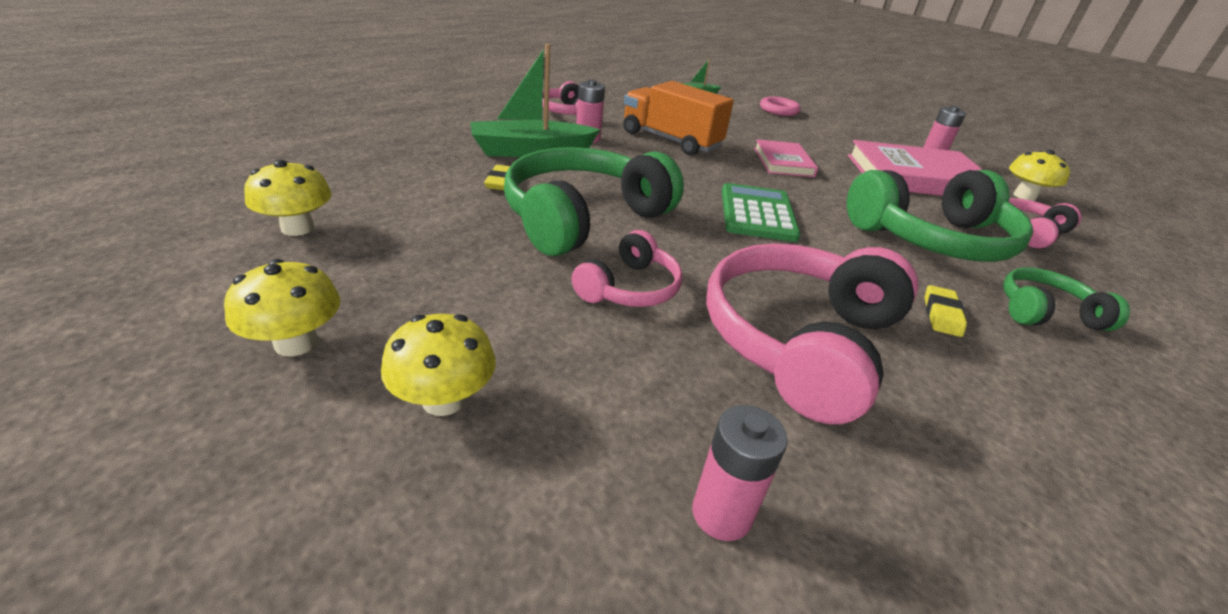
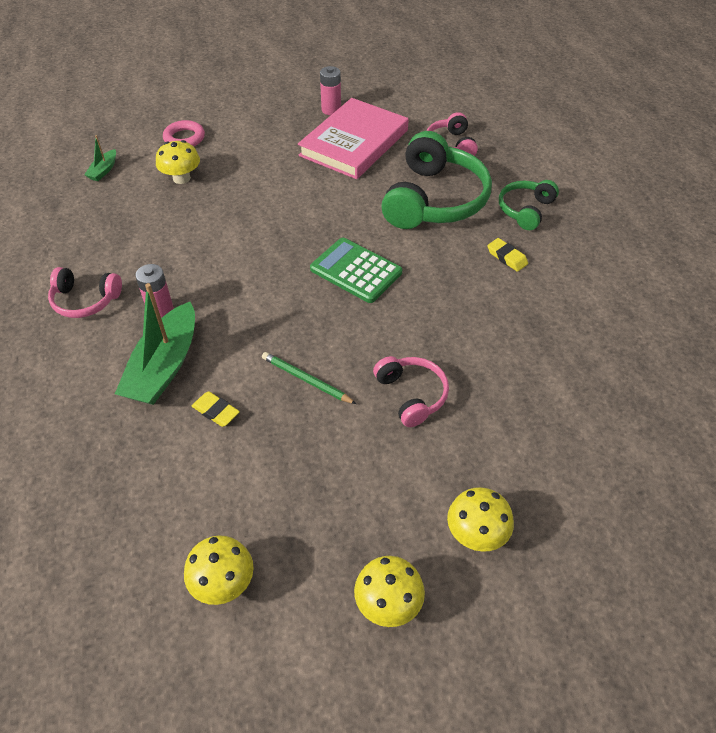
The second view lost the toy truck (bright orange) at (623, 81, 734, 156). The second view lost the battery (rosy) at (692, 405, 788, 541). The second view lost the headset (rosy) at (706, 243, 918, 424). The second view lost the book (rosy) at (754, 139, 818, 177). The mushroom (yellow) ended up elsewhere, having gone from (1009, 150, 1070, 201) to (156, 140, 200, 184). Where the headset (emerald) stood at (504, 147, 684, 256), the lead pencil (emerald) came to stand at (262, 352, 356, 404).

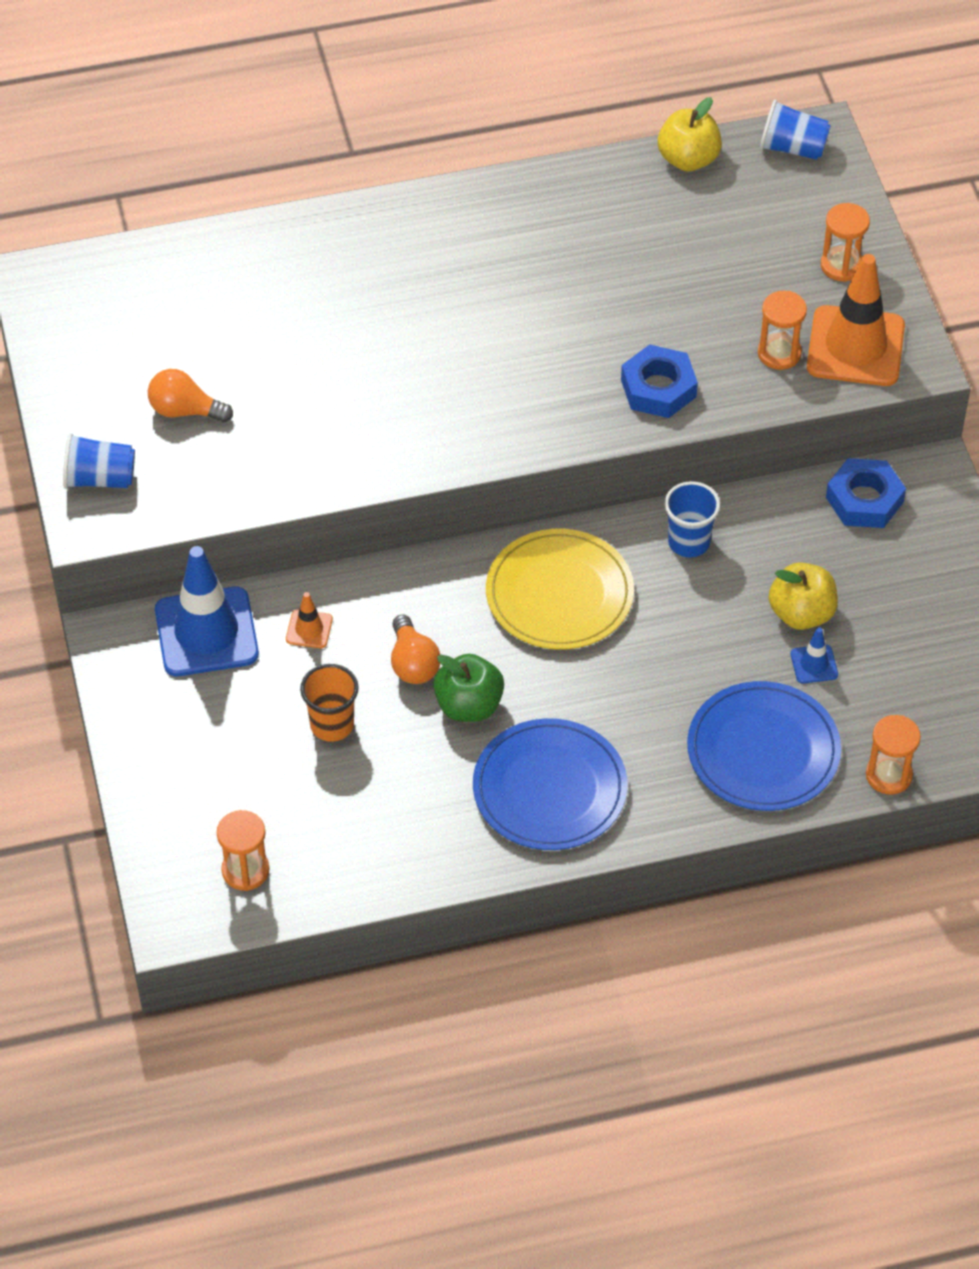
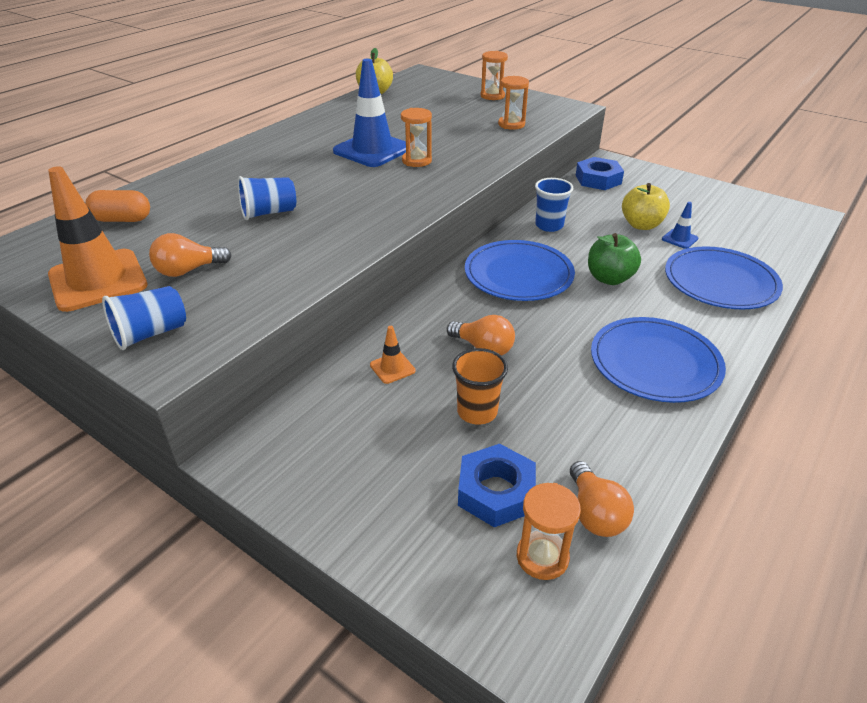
The second view gained the capsule (bright orange) at (85, 190, 150, 222). The second view gained the lightbulb (bright orange) at (570, 461, 634, 537). The road cone (cobalt) ended up elsewhere, having gone from (155, 546, 259, 676) to (333, 58, 406, 167). The apple fruit (emerald) ended up elsewhere, having gone from (433, 654, 504, 722) to (588, 233, 641, 285). The hex nut (cobalt) ended up elsewhere, having gone from (621, 344, 698, 418) to (458, 444, 536, 527). The beaker (cobalt) ended up elsewhere, having gone from (760, 100, 831, 160) to (238, 176, 296, 220). The road cone (bright orange) ended up elsewhere, having gone from (807, 254, 905, 386) to (48, 166, 148, 312). The hourglass (bright orange) ended up elsewhere, having gone from (866, 715, 921, 795) to (401, 108, 432, 167). What was the flat dish (yellow) at (486, 529, 634, 650) turned into the flat dish (cobalt) at (465, 240, 575, 301).

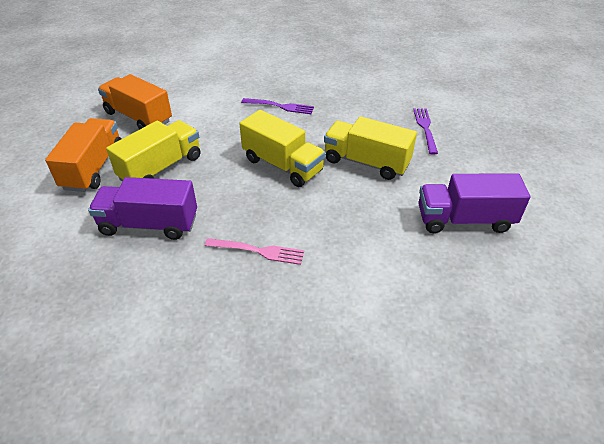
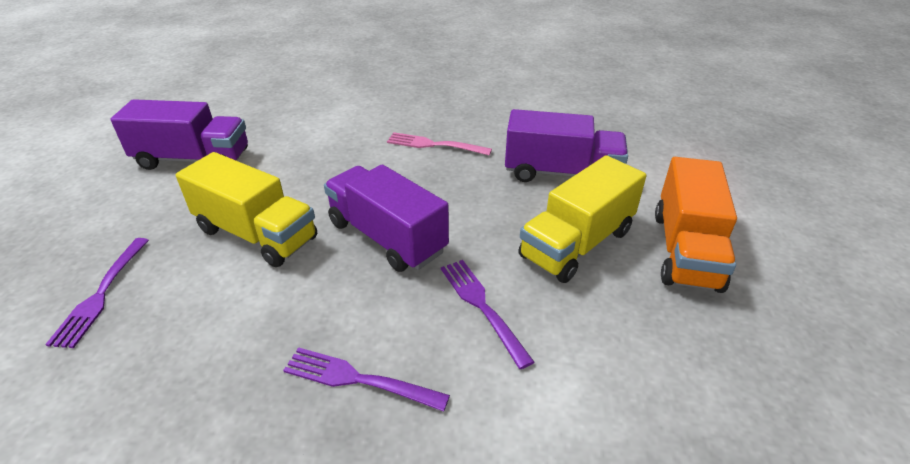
The second view lost the toy truck (bright orange) at (98, 74, 172, 129). The second view gained the table fork (royal purple) at (441, 260, 534, 369). What was the toy truck (yellow) at (239, 110, 325, 187) turned into the toy truck (royal purple) at (324, 165, 449, 272).

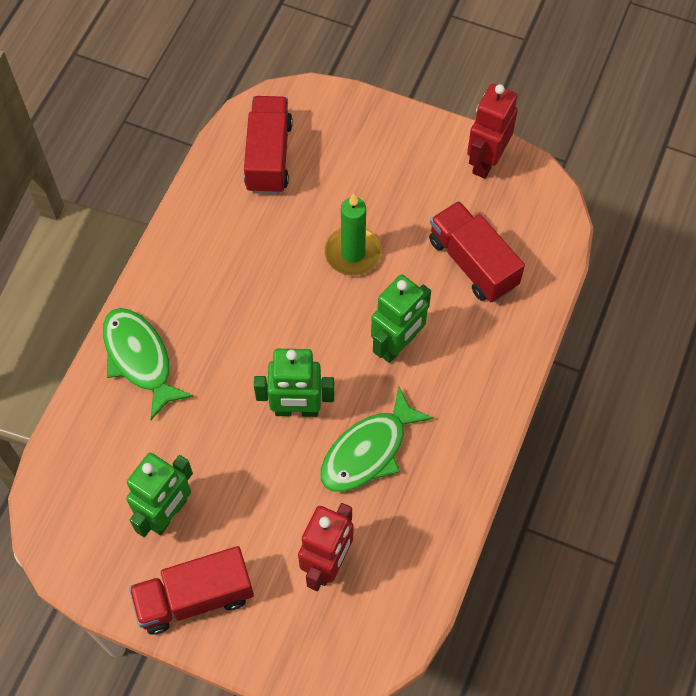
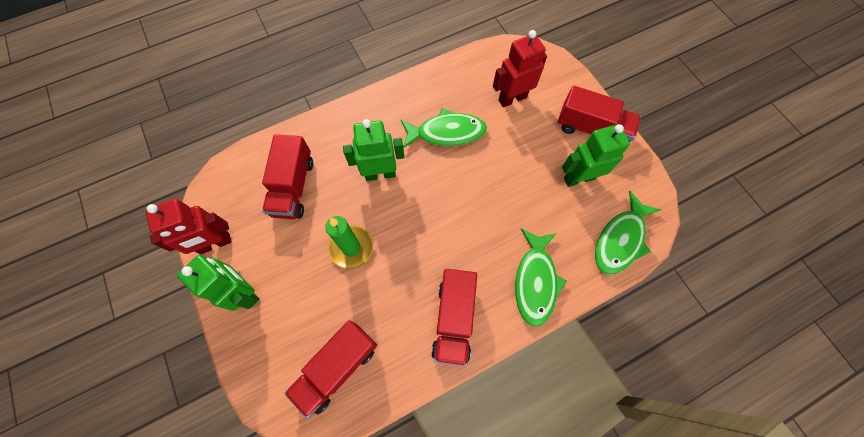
The second view gained the toy truck (scarlet) at (431, 269, 477, 366). The second view gained the toy fish (emerald) at (595, 191, 661, 275). The robot (emerald) ended up elsewhere, having gone from (254, 349, 334, 417) to (177, 255, 259, 311).

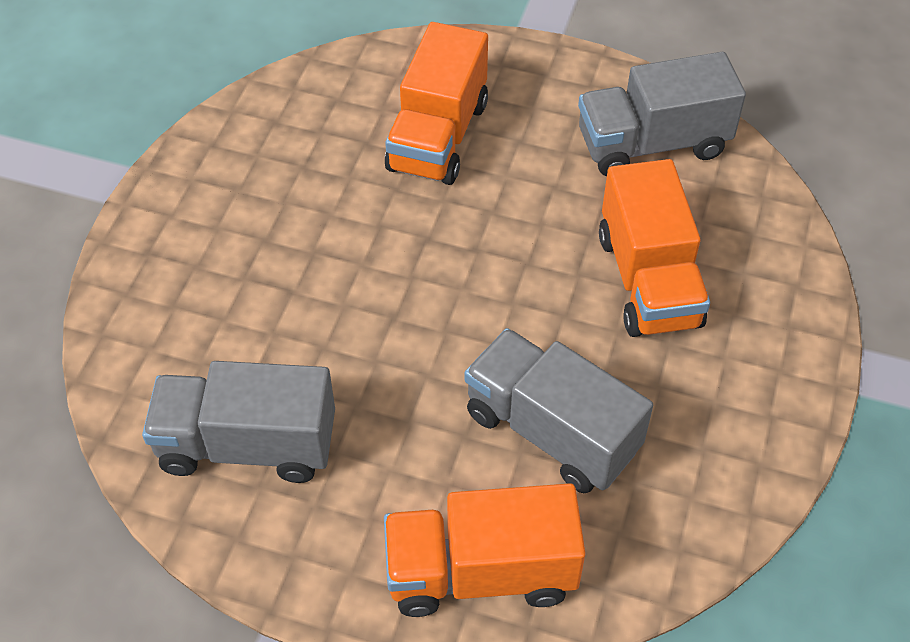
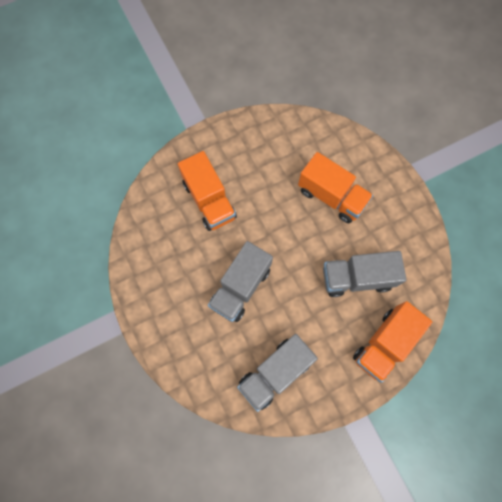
The toy truck (ash-grey) ended up elsewhere, having gone from (578, 52, 746, 176) to (208, 241, 273, 322).

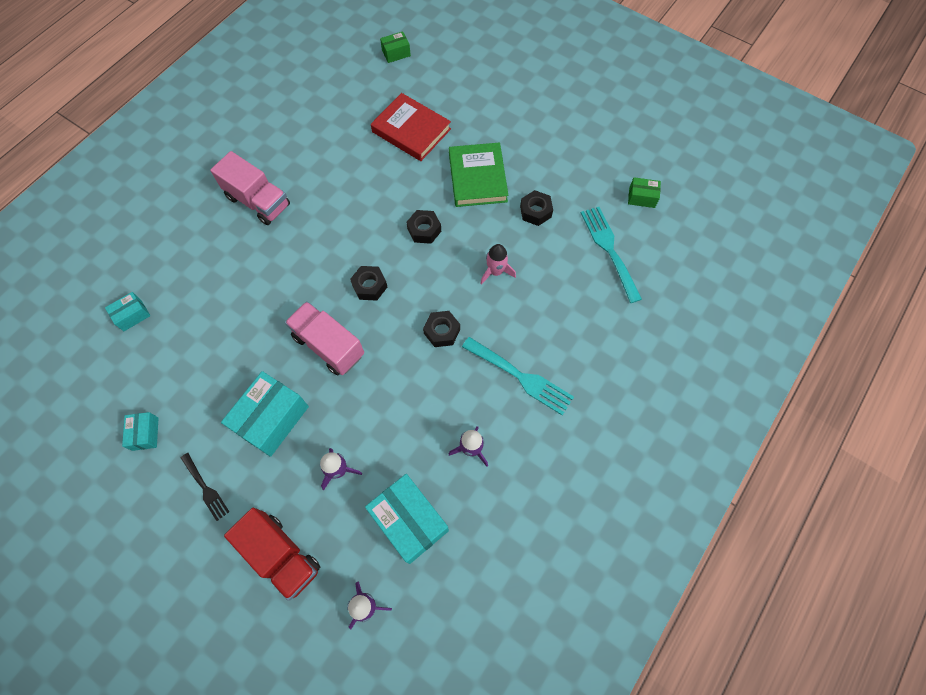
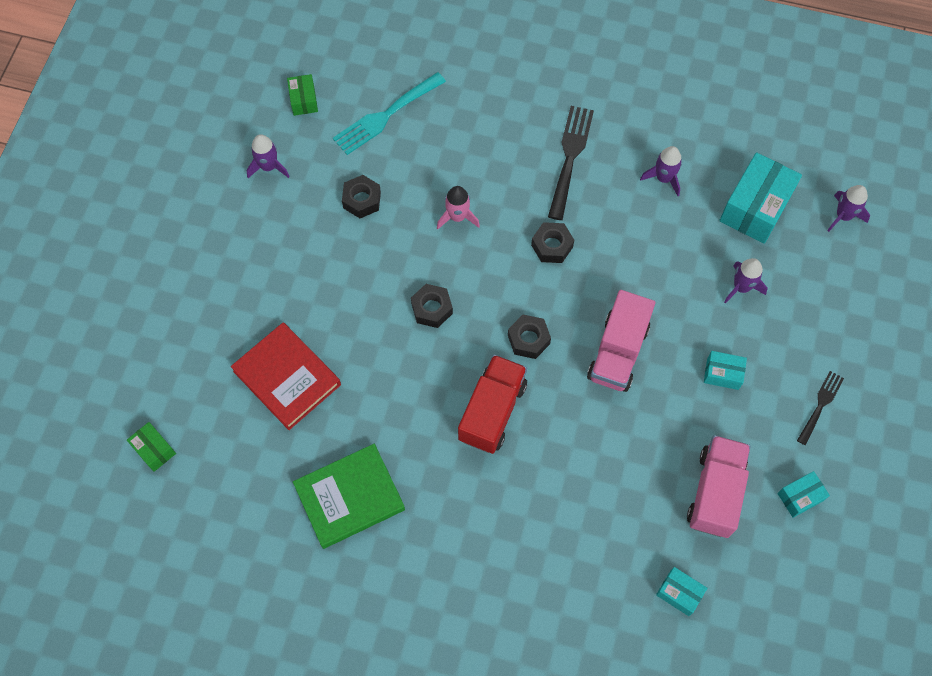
The second view gained the rocket (royal purple) at (246, 134, 290, 178). The toy truck (rosy) ended up elsewhere, having gone from (210, 151, 290, 225) to (687, 435, 751, 538). The toy truck (scarlet) ended up elsewhere, having gone from (224, 508, 320, 601) to (458, 354, 527, 454). The book (emerald) ended up elsewhere, having gone from (449, 142, 508, 207) to (293, 444, 405, 549). What was the table fork (aqua) at (462, 337, 574, 416) turned into the table fork (black) at (548, 106, 594, 220). The book (scarlet) at (371, 93, 451, 161) ended up facing another way, 60 degrees counterclockwise from before. The size of the parcel (aqua) at (221, 371, 309, 457) changed by a factor of 0.51.

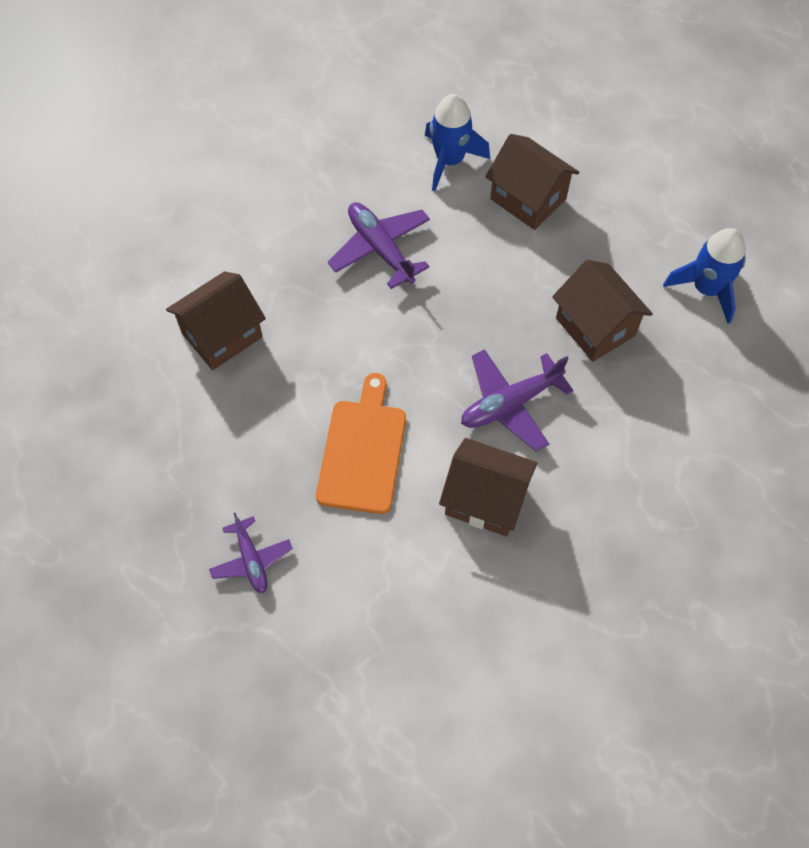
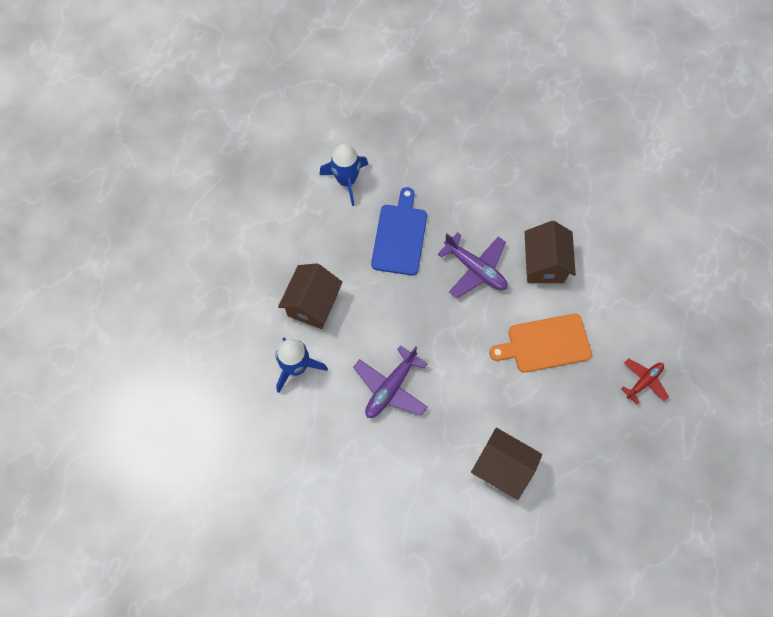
Where the cottage (dark brown) stood at (552, 260, 653, 362), the chopping board (cobalt) came to stand at (371, 187, 427, 276). What was the aeroplane (royal purple) at (209, 513, 293, 593) turned into the aeroplane (scarlet) at (621, 358, 669, 404).

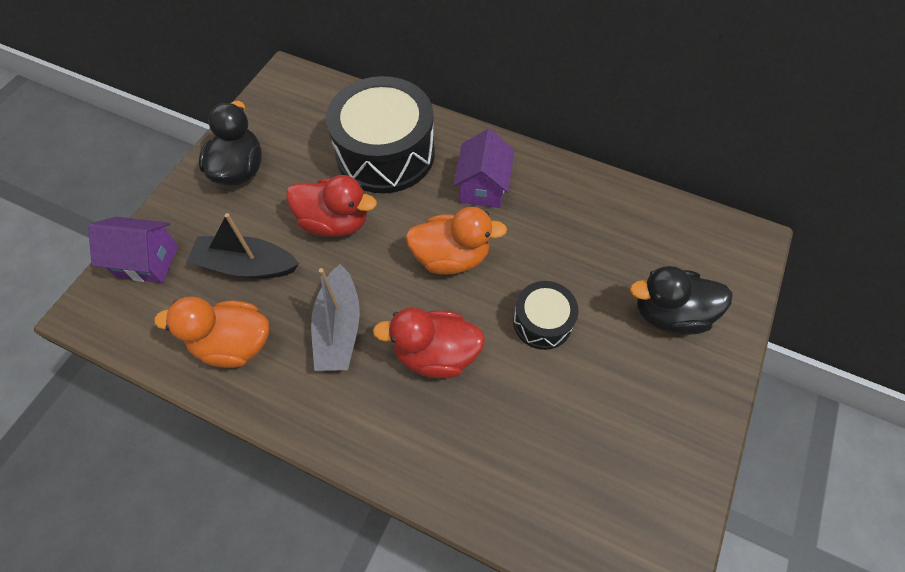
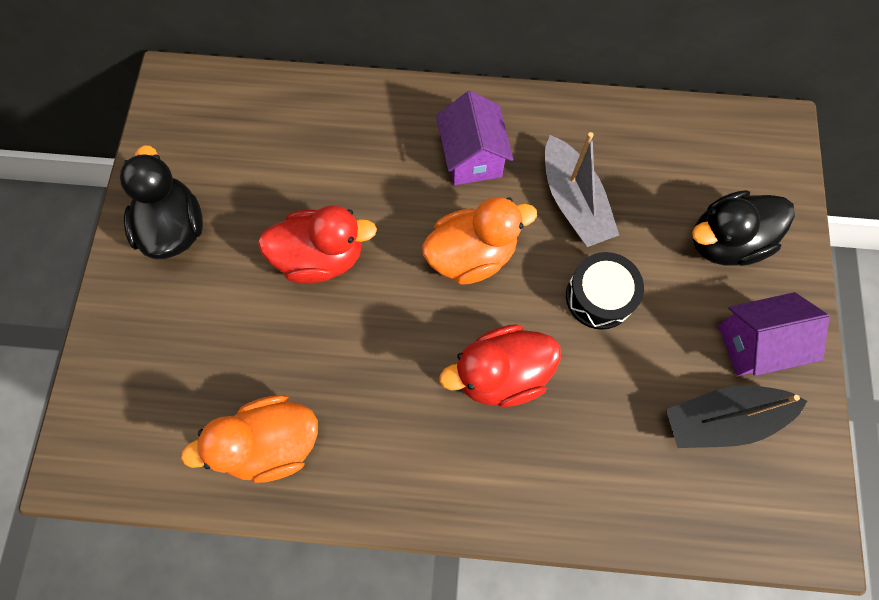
The second view lost the snare drum (black) at (326, 76, 435, 193). The cottage (royal purple) ended up elsewhere, having gone from (88, 217, 178, 283) to (718, 292, 829, 376). The sailboat (black) ended up elsewhere, having gone from (187, 213, 299, 279) to (666, 385, 807, 448). The sailboat (ash-grey) ended up elsewhere, having gone from (311, 264, 360, 371) to (545, 132, 619, 247).

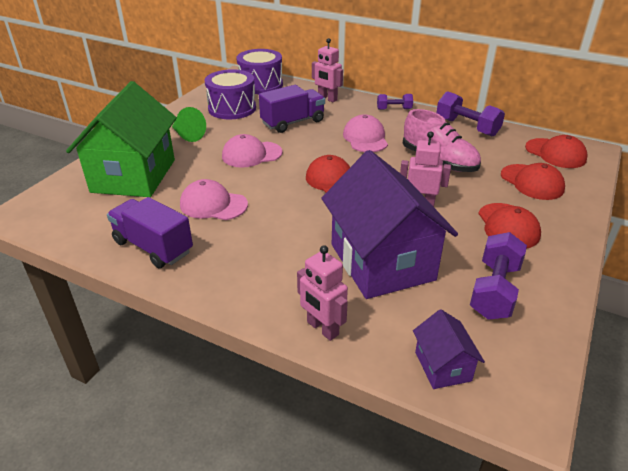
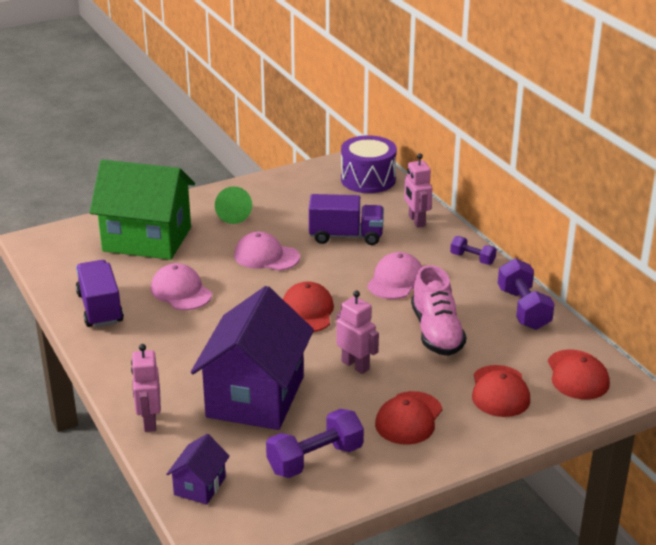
The second view lost the snare drum (royal purple) at (205, 69, 256, 119). The cottage (emerald) at (66, 81, 177, 197) ended up facing another way, 60 degrees clockwise from before.

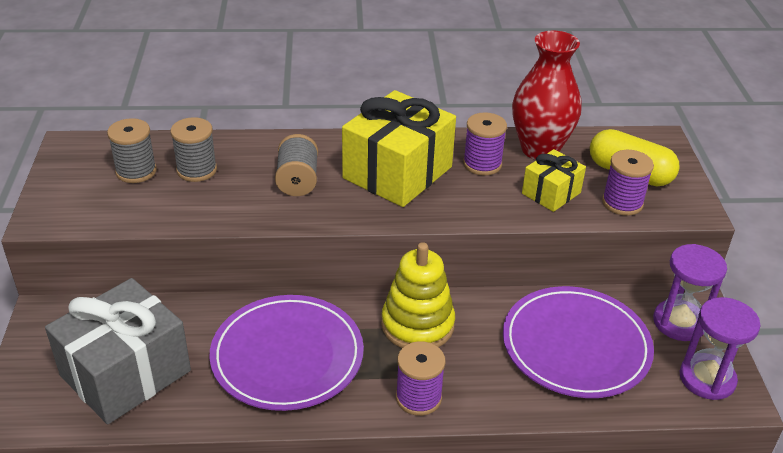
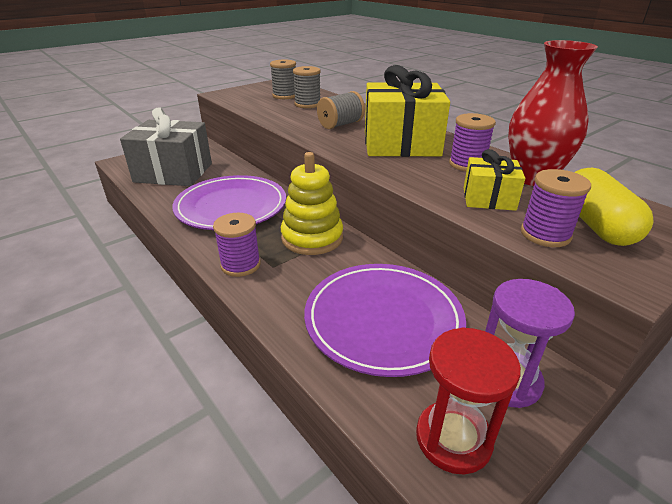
What was the hourglass (royal purple) at (680, 297, 761, 400) turned into the hourglass (scarlet) at (416, 327, 521, 474).

